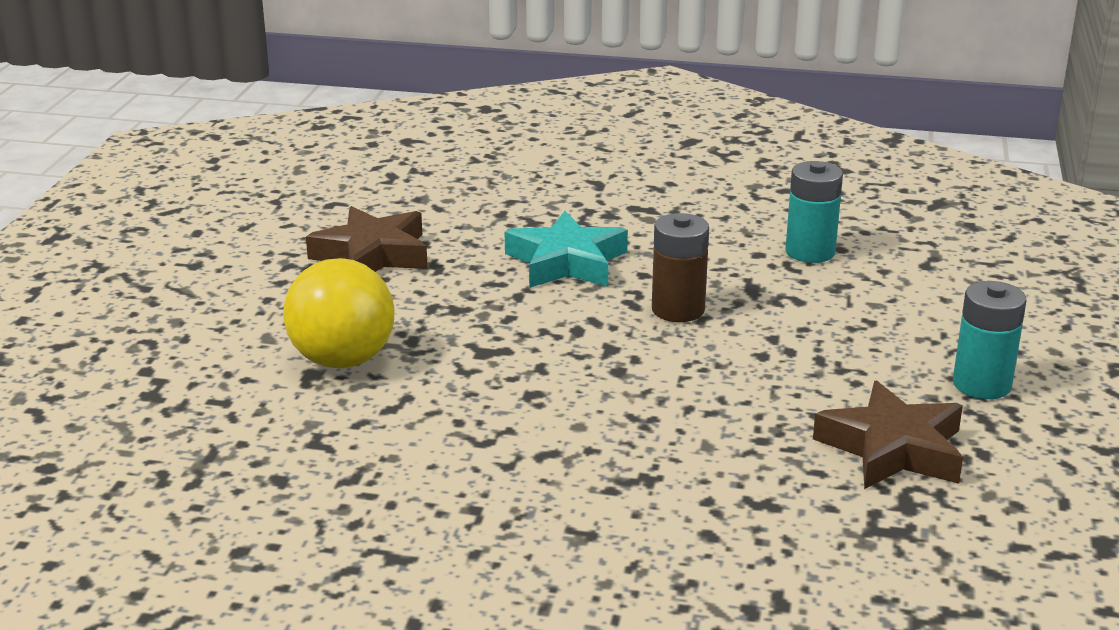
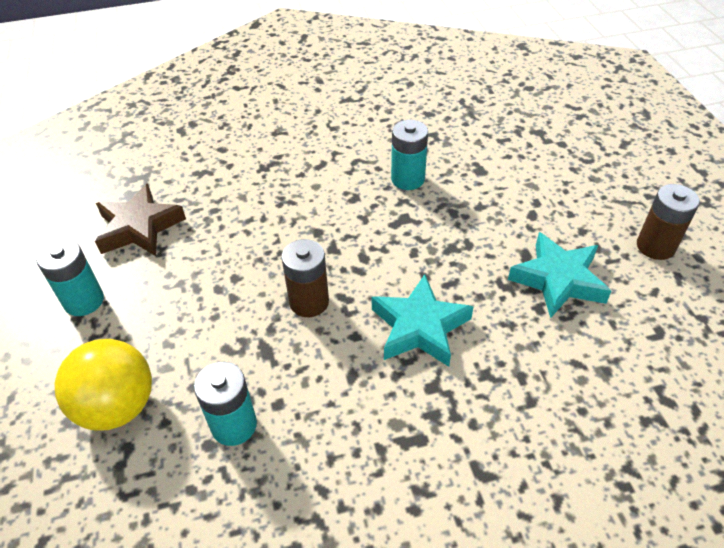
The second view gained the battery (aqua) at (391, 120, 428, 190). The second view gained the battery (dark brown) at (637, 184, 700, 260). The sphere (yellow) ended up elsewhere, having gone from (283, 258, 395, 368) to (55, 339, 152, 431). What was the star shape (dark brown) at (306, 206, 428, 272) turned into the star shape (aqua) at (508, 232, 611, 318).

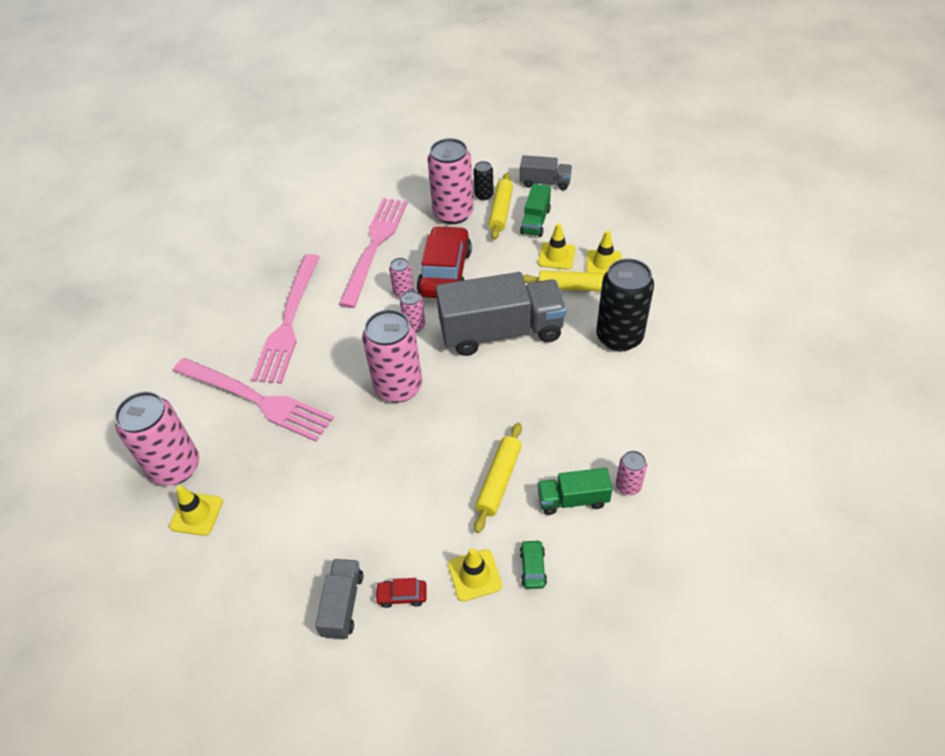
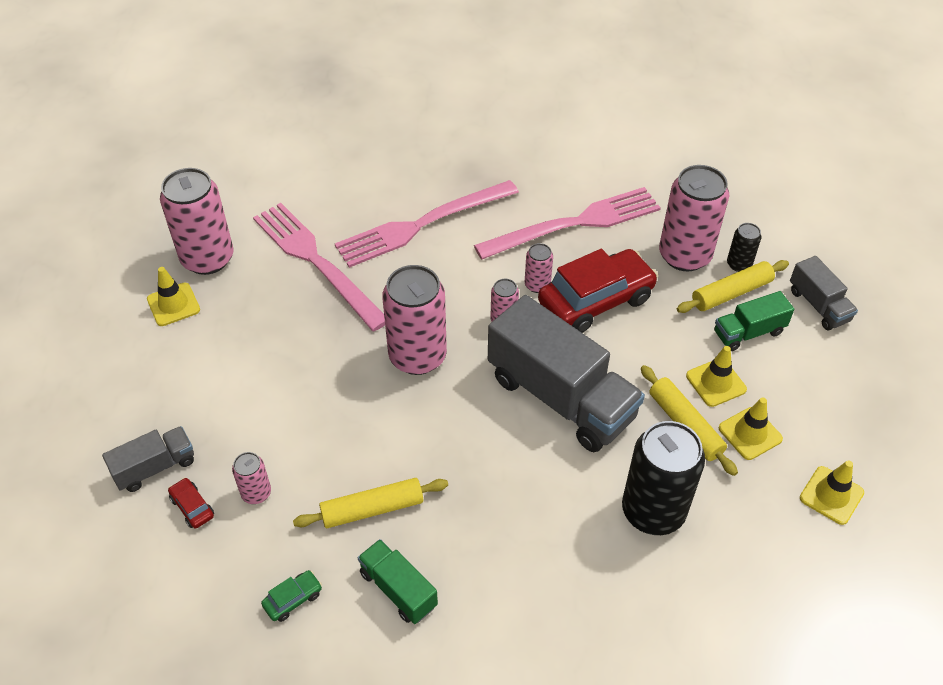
The road cone (yellow) ended up elsewhere, having gone from (448, 548, 502, 602) to (800, 460, 864, 525). The can (rosy) ended up elsewhere, having gone from (616, 451, 647, 495) to (232, 452, 271, 504). The table fork (rosy) at (173, 358, 334, 442) ended up facing another way, 150 degrees clockwise from before.

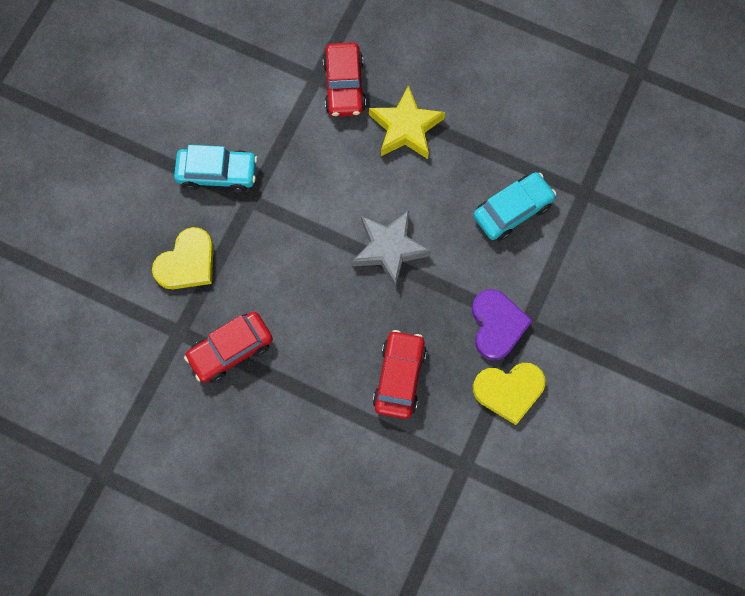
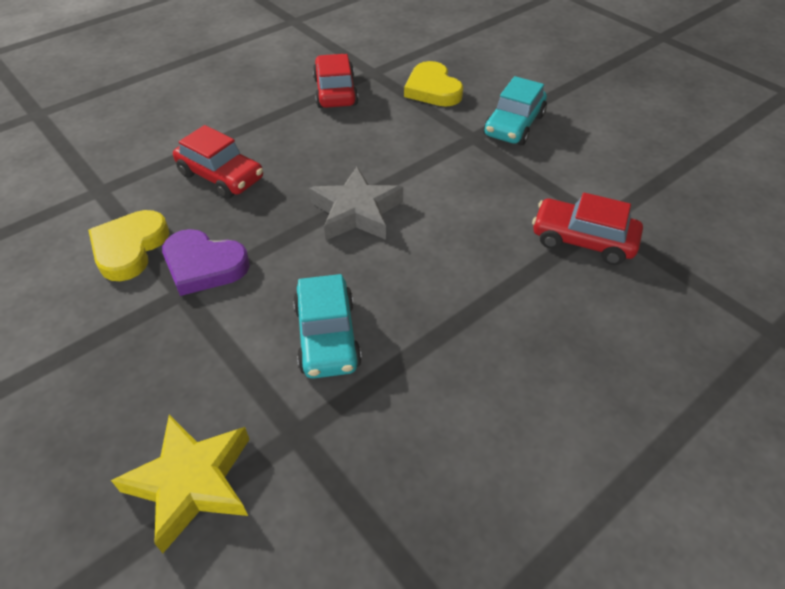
The star shape (yellow) ended up elsewhere, having gone from (369, 85, 445, 159) to (111, 414, 250, 553).

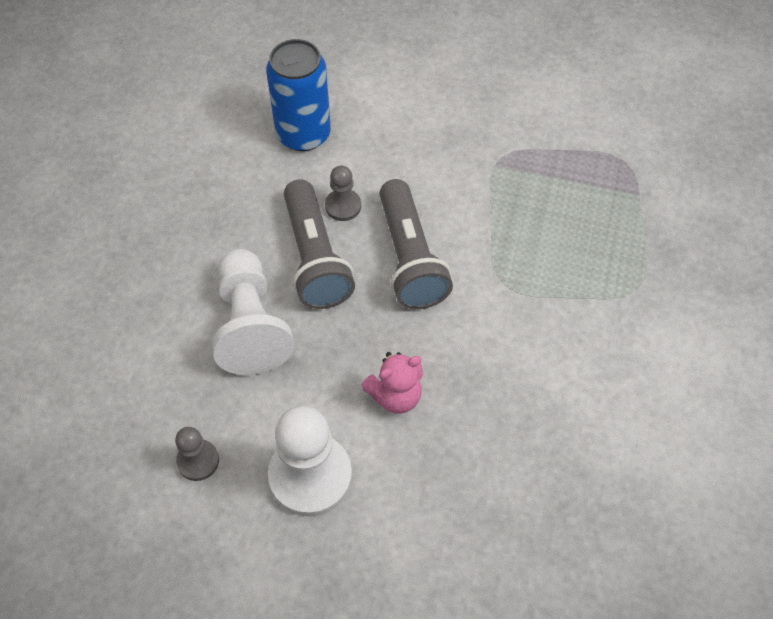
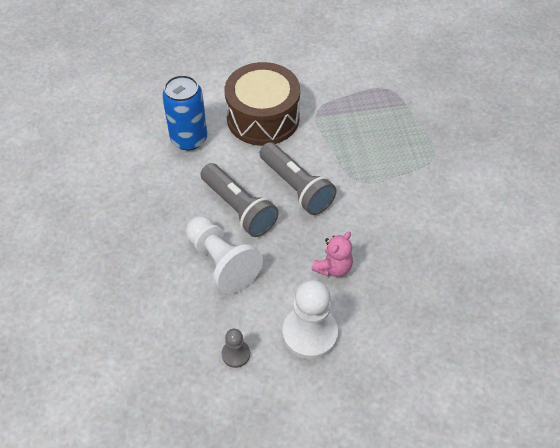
The second view lost the pawn (ash-grey) at (325, 166, 361, 221). The second view gained the snare drum (dark brown) at (225, 62, 300, 146).

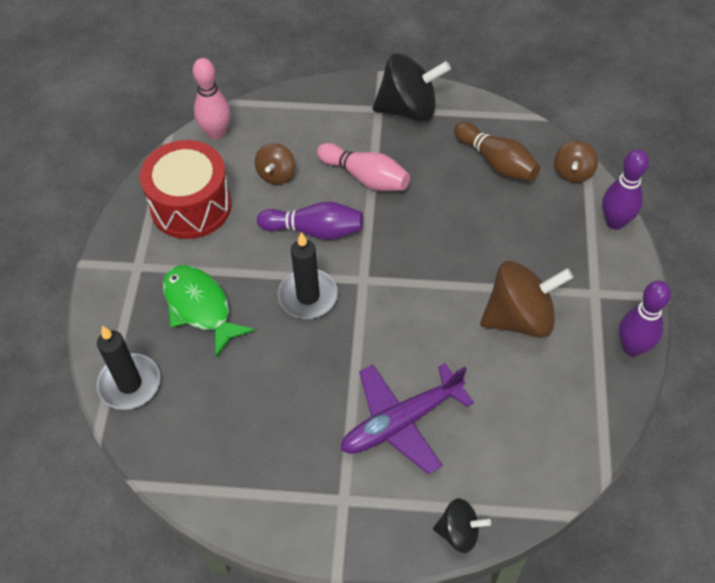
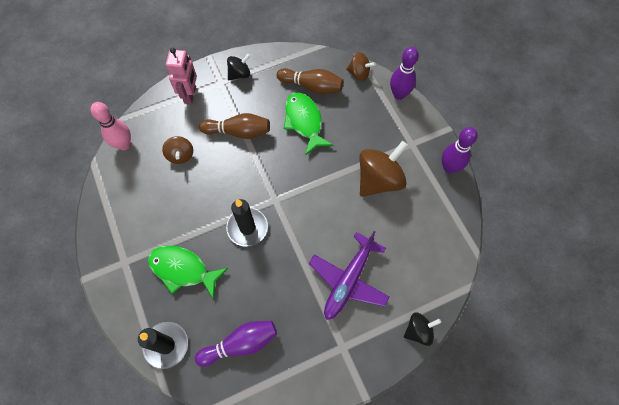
The second view lost the snare drum (scarlet) at (140, 140, 232, 239). The second view gained the robot (rosy) at (166, 48, 197, 104). The second view gained the toy fish (emerald) at (284, 93, 333, 155). The tenpin (royal purple) ended up elsewhere, having gone from (257, 202, 363, 240) to (195, 321, 277, 366). What was the tenpin (rosy) at (317, 143, 410, 191) turned into the tenpin (dark brown) at (199, 113, 270, 139). The toy top (dark brown) at (554, 141, 598, 183) ended up facing another way, 60 degrees counterclockwise from before. The size of the toy top (black) at (373, 53, 451, 122) changed by a factor of 0.55.

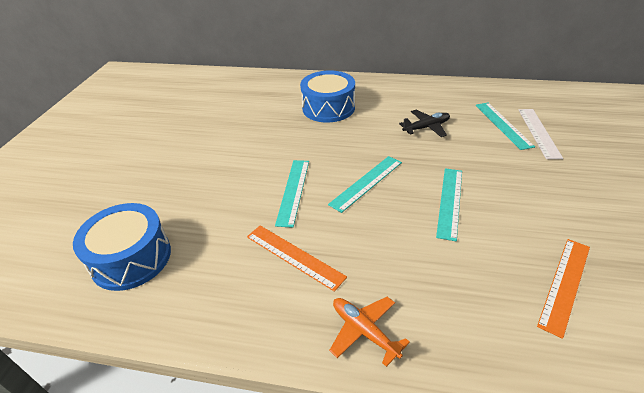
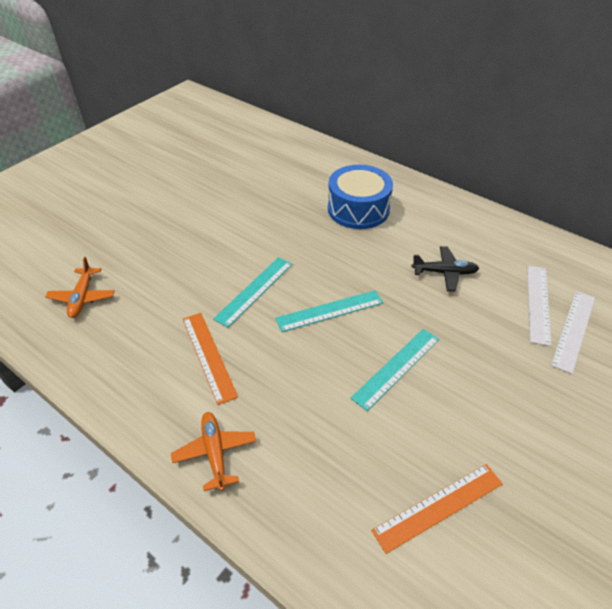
Where the snare drum (cobalt) stood at (73, 203, 171, 291), the aeroplane (bright orange) came to stand at (45, 257, 115, 318). What was the straightedge (aqua) at (476, 103, 535, 150) turned into the straightedge (snow-white) at (527, 266, 551, 346).

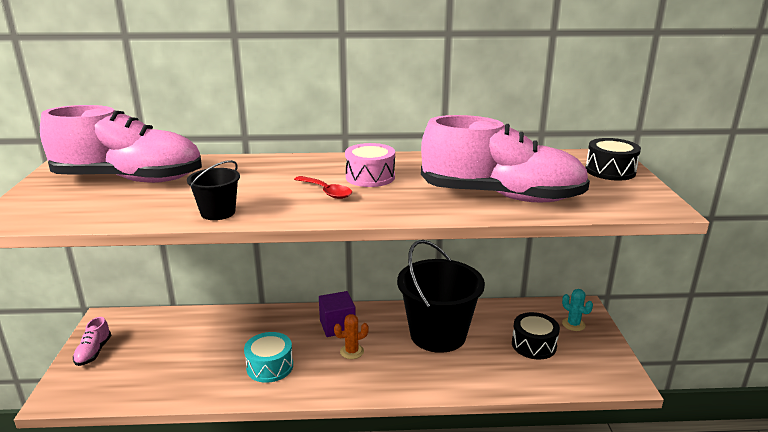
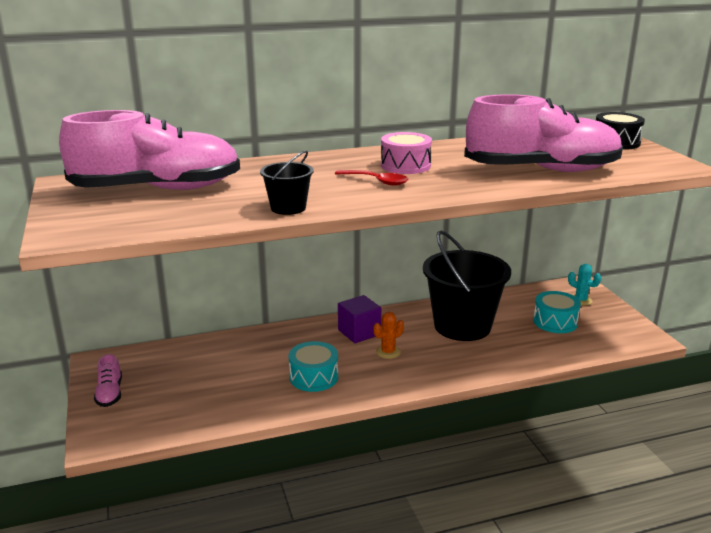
What was the snare drum (black) at (512, 312, 560, 359) turned into the snare drum (aqua) at (533, 291, 581, 333).

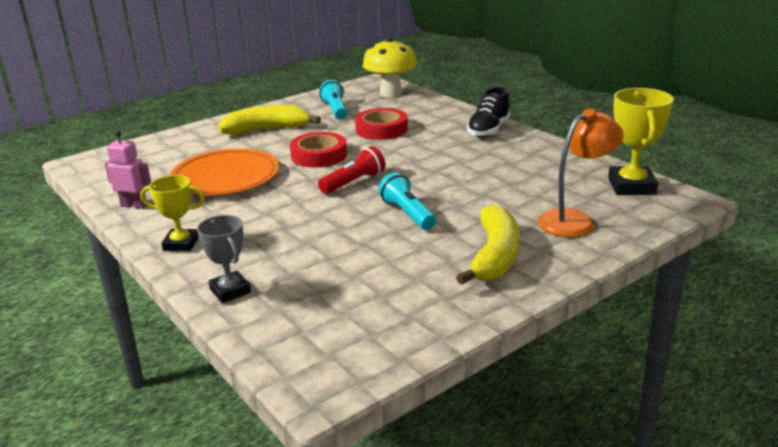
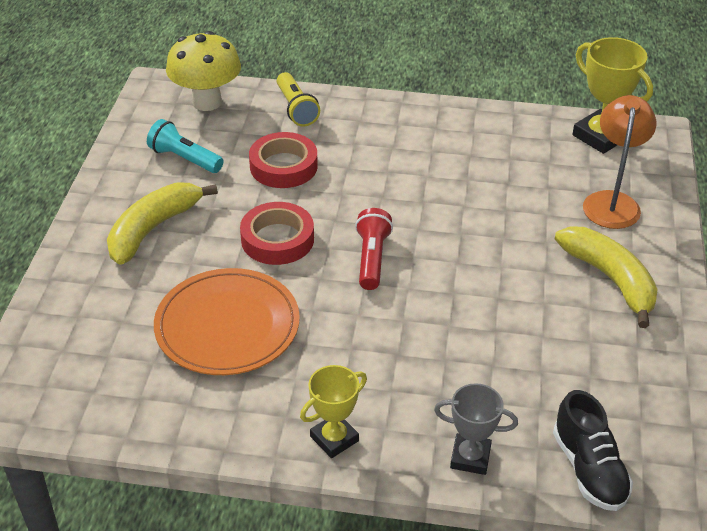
The second view lost the robot (rosy) at (105, 131, 151, 209). The second view lost the pocket torch (aqua) at (378, 172, 436, 230). The second view gained the pocket torch (yellow) at (277, 72, 320, 127). The lace-up shoe (black) ended up elsewhere, having gone from (467, 87, 510, 138) to (553, 390, 633, 511).

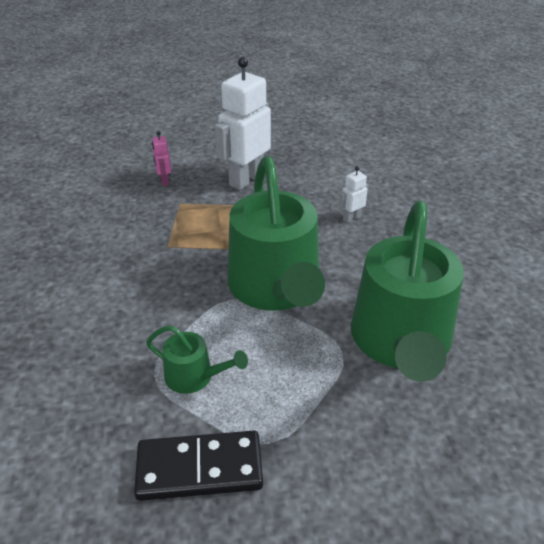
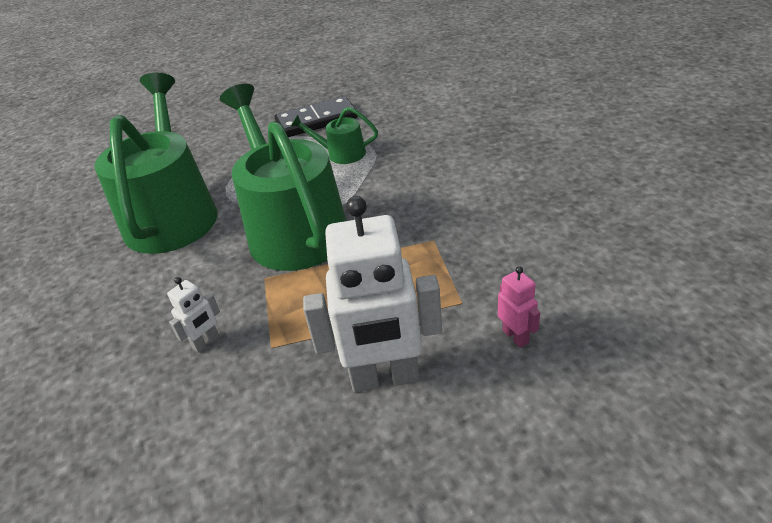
The robot (snow-white) at (215, 57, 271, 190) ended up facing another way, 60 degrees clockwise from before.

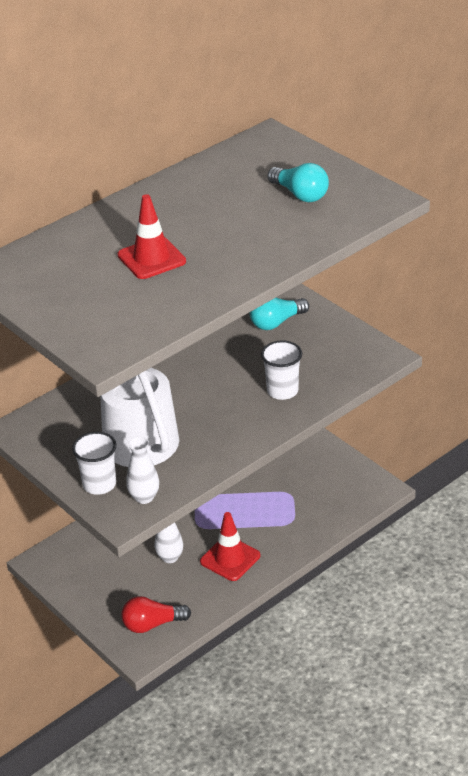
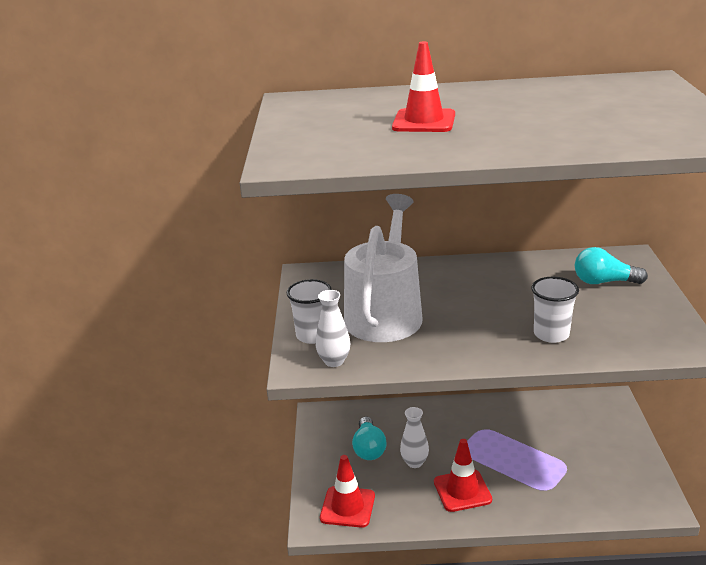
The lightbulb (aqua) ended up elsewhere, having gone from (268, 163, 329, 202) to (352, 417, 387, 460). Where the lightbulb (scarlet) stood at (121, 596, 191, 633), the road cone (scarlet) came to stand at (320, 455, 375, 528).

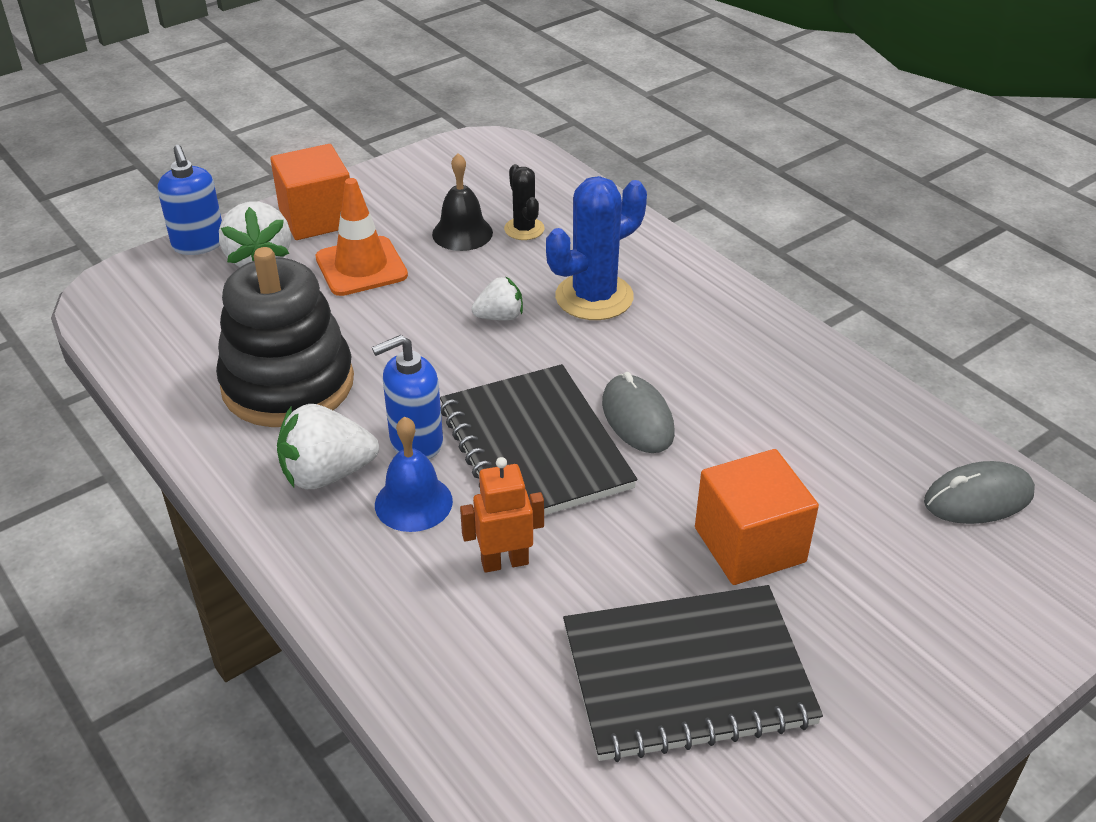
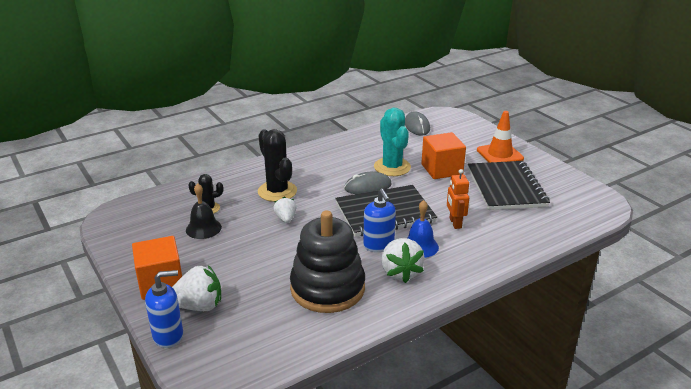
The second view gained the cactus (aqua) at (374, 108, 411, 176). The road cone (bright orange) ended up elsewhere, having gone from (315, 178, 408, 296) to (477, 111, 524, 163). What was the cactus (cobalt) at (546, 176, 647, 320) turned into the cactus (black) at (258, 129, 297, 202).

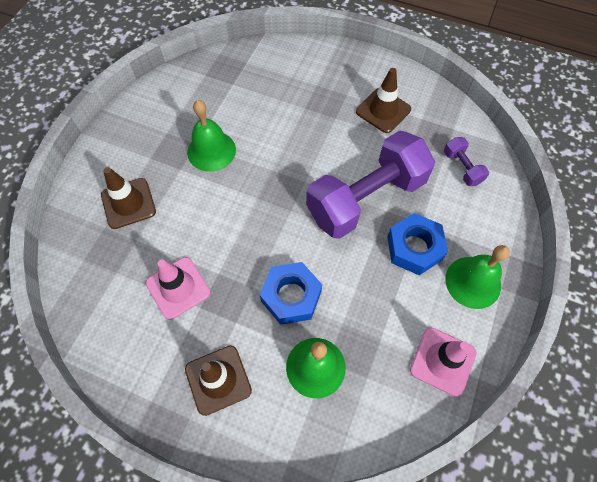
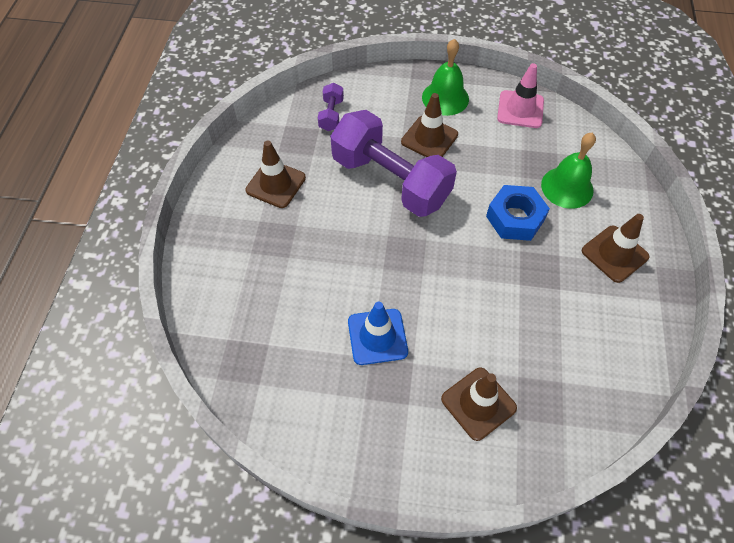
The second view lost the road cone (rosy) at (146, 257, 211, 320). Where the bell (emerald) stood at (187, 100, 236, 172), the road cone (cobalt) came to stand at (348, 302, 408, 365). Where the hex nut (cobalt) stood at (387, 213, 448, 276), the road cone (dark brown) came to stand at (401, 93, 458, 157). The dumbbell (royal purple) at (444, 137, 489, 186) ended up facing another way, 45 degrees counterclockwise from before.

